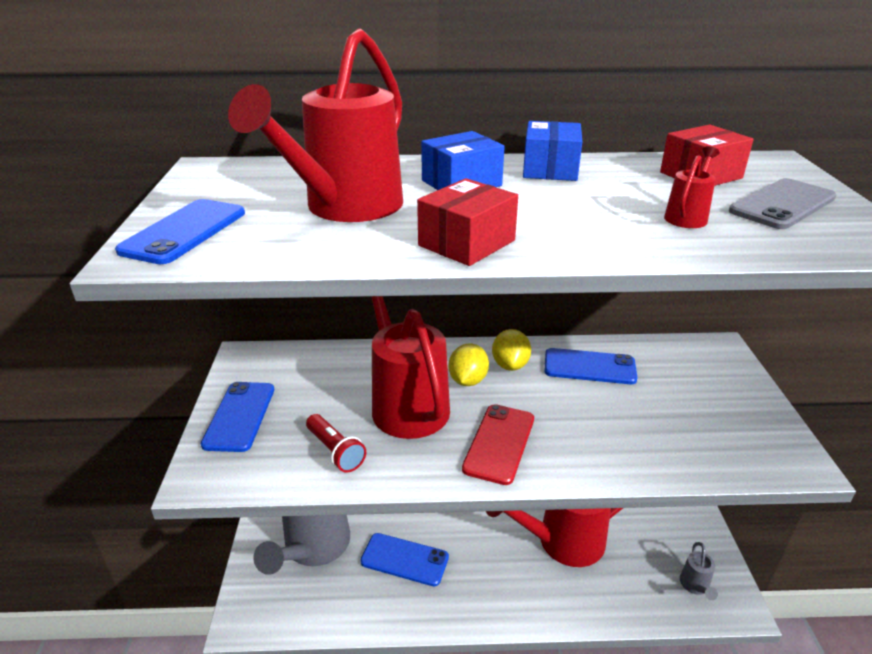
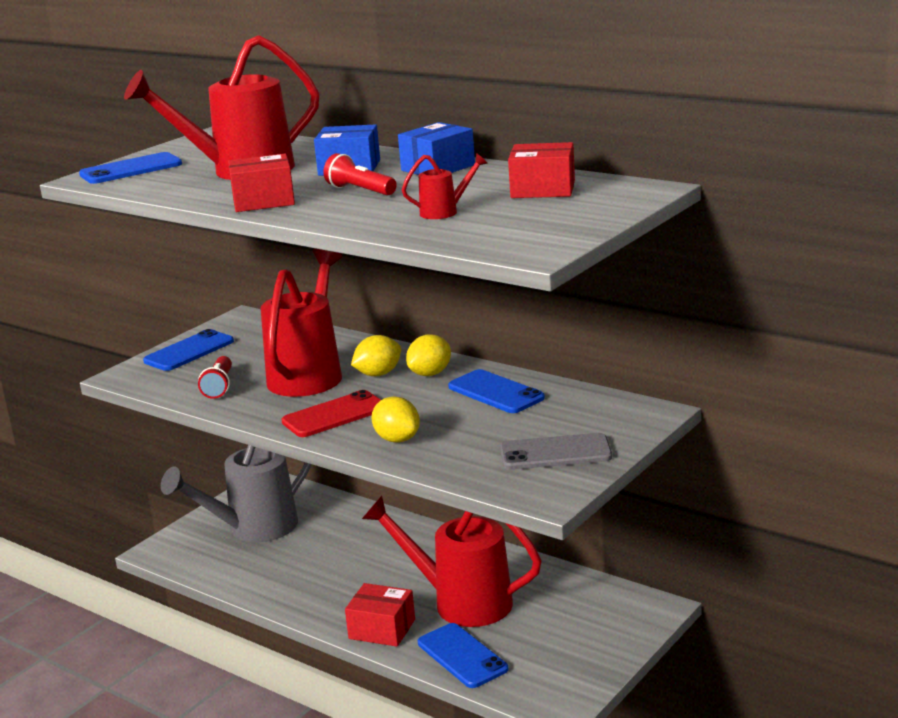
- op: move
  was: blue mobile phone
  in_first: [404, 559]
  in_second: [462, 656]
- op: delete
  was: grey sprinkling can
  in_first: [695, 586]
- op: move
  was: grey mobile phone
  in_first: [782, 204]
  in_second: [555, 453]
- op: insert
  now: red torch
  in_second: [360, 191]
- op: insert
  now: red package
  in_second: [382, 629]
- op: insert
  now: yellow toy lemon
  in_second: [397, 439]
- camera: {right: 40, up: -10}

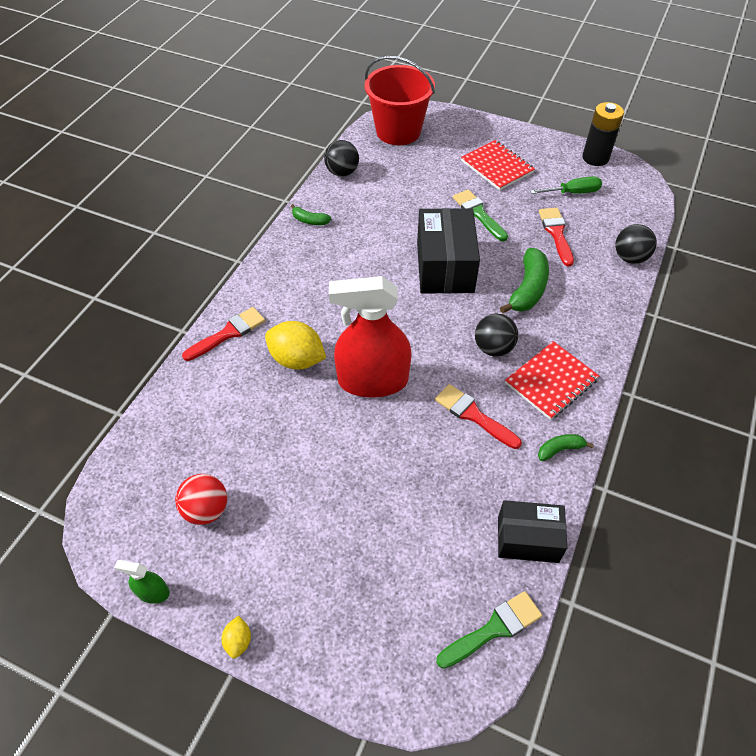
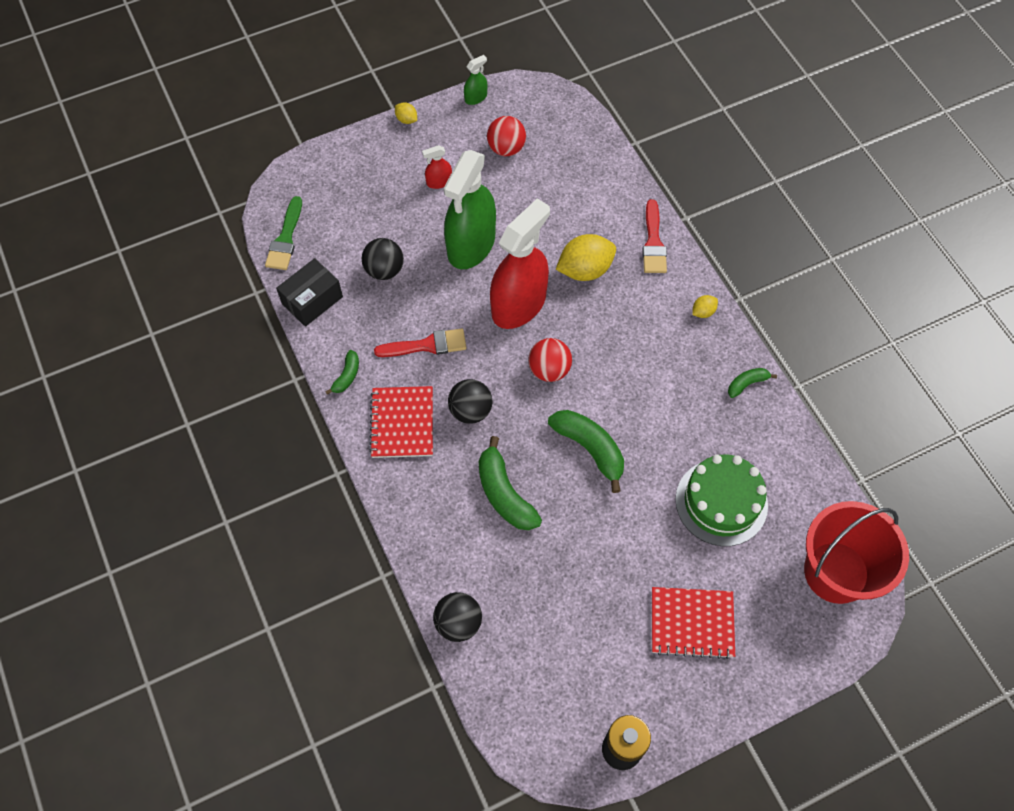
- op: move
  was: jet-black play ball
  in_first: [342, 172]
  in_second: [384, 270]
- op: replace
  was: jet-black package
  now: leaf-green banana
  in_first: [445, 267]
  in_second: [590, 449]
- op: delete
  was: leaf-green brush
  in_first: [478, 213]
- op: delete
  was: leaf-green screwdriver
  in_first: [572, 192]
- op: delete
  was: red brush
  in_first: [556, 233]
- op: insert
  now: red spray bottle
  in_second: [439, 182]
- op: insert
  now: leaf-green spray bottle
  in_second: [471, 245]
- op: insert
  now: red play ball
  in_second: [549, 370]
- op: insert
  now: leaf-green cake
  in_second: [721, 502]
- op: insert
  now: yellow toy lemon
  in_second: [703, 312]
- camera: {right: 130, up: 10}

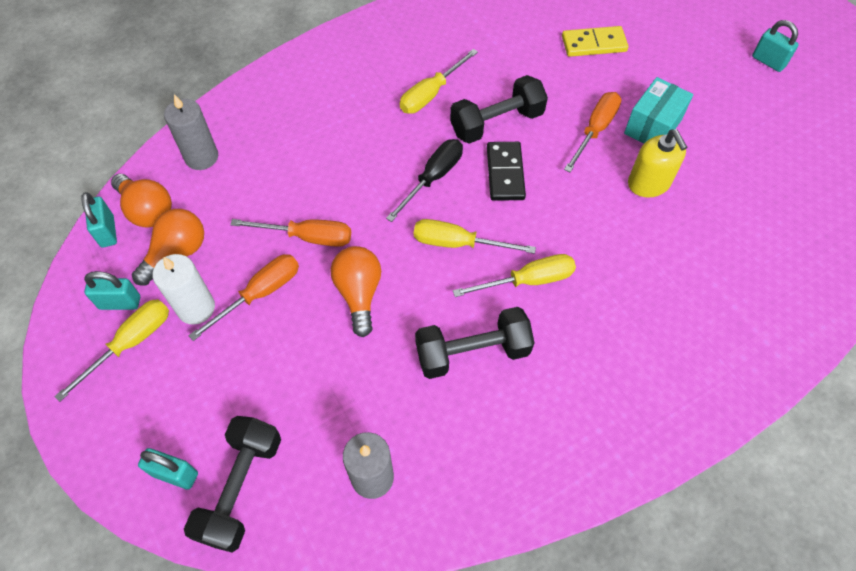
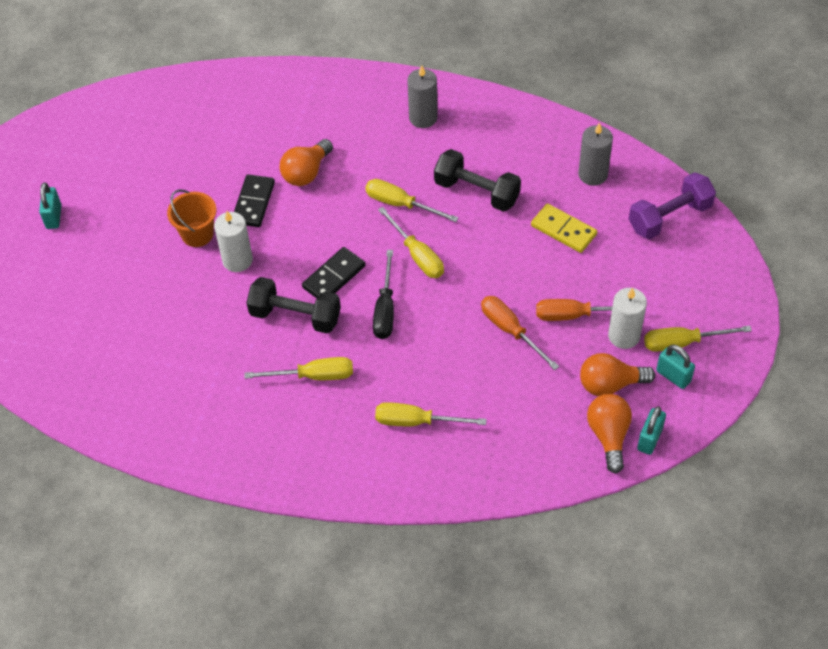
- op: delete
  was: aqua small lock
  in_first: [175, 474]
- op: move
  was: grey pillar candle
  in_first: [201, 157]
  in_second: [423, 118]
- op: recolor
  was: jet-black hand weight
  now: violet hand weight
  in_first: [241, 488]
  in_second: [669, 217]
- op: move
  was: orange light bulb
  in_first: [359, 294]
  in_second: [306, 172]
- op: rotate
  was: jet-black screwdriver
  in_first: [433, 178]
  in_second: [385, 309]
  clockwise: -75
- op: move
  was: yellow domino
  in_first: [594, 44]
  in_second: [563, 230]
- op: replace
  was: orange screwdriver
  now: white pillar candle
  in_first: [595, 130]
  in_second: [237, 260]
- op: replace
  was: aqua package
  now: orange pail
  in_first: [653, 126]
  in_second: [197, 234]
- op: replace
  was: yellow soap pump
  now: jet-black domino
  in_first: [648, 183]
  in_second: [253, 203]
- op: insert
  now: yellow screwdriver
  in_second: [416, 421]
- camera: {right: -135, up: -5}

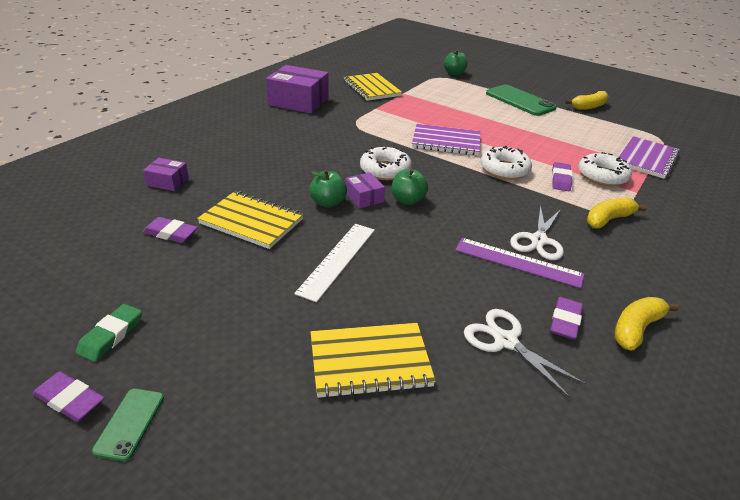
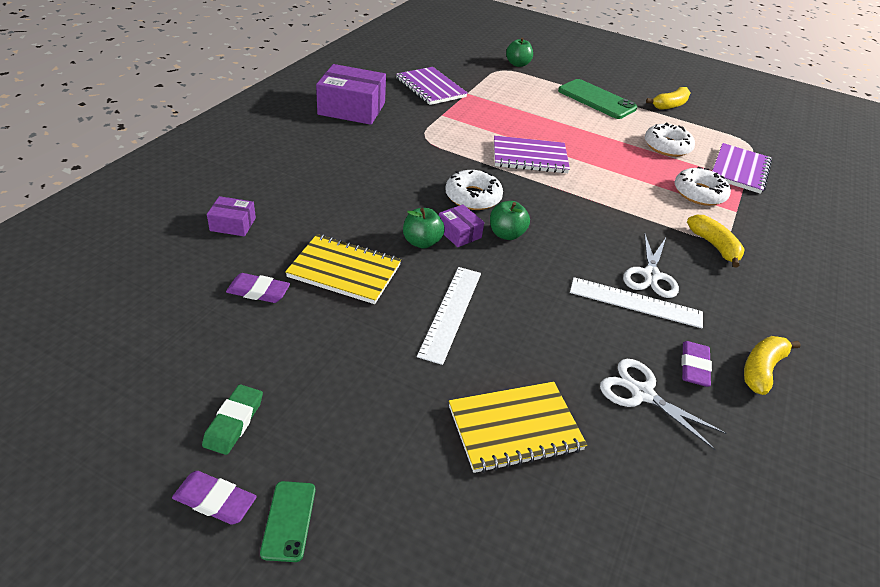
- op: recolor
  was: yellow exercise book
  now: violet exercise book
  in_first: [371, 88]
  in_second: [430, 88]
- op: recolor
  was: violet measuring stick
  now: white measuring stick
  in_first: [518, 262]
  in_second: [635, 302]
- op: move
  was: white glazed donut
  in_first: [504, 169]
  in_second: [667, 146]
- op: delete
  was: violet eraser
  in_first: [560, 179]
- op: rotate
  was: yellow banana
  in_first: [608, 219]
  in_second: [714, 246]
  clockwise: 105
- camera: {right: -10, up: 5}

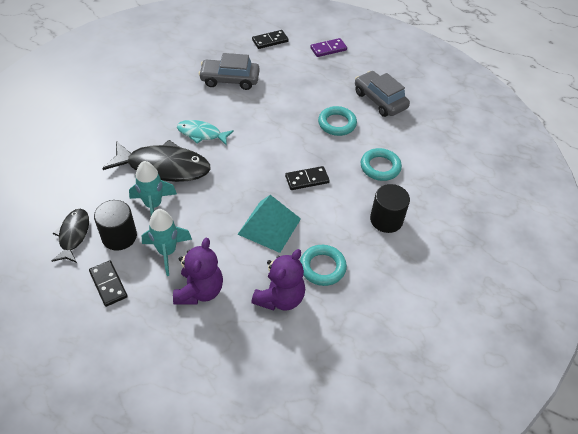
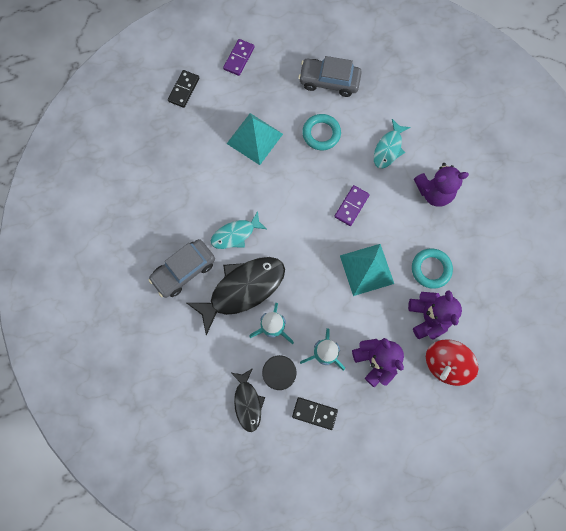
- op: rotate
  was: jet-black fish
  in_first: [73, 235]
  in_second: [247, 402]
  clockwise: -150
- op: move
  was: grey automobile
  in_first: [230, 80]
  in_second: [184, 270]
- op: recolor
  was: jet-black domino
  now: violet domino
  in_first: [307, 179]
  in_second: [351, 206]
- op: replace
  was: aqua hoop
  now: aqua fish
  in_first: [380, 167]
  in_second: [388, 148]
- op: replace
  was: jet-black solid cylinder
  now: violet stuffed bear
  in_first: [386, 220]
  in_second: [434, 192]
- op: insert
  now: aqua solid pyramid
  in_second: [255, 138]
- op: insert
  now: red toy top
  in_second: [445, 363]
- camera: {right: -40, up: 25}

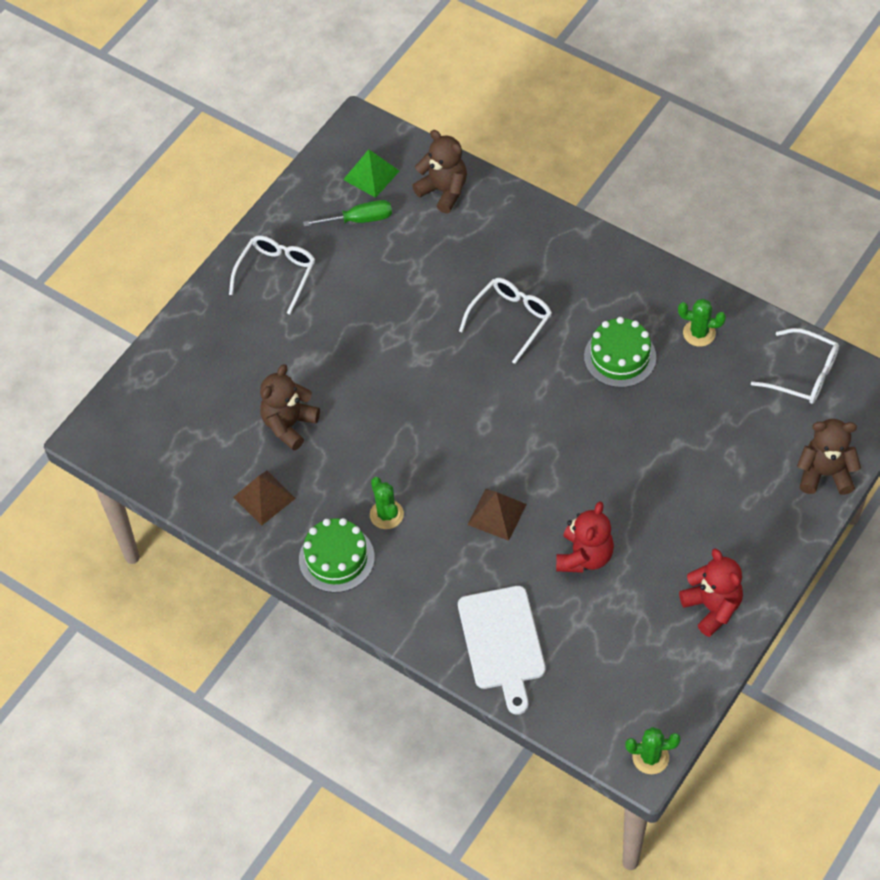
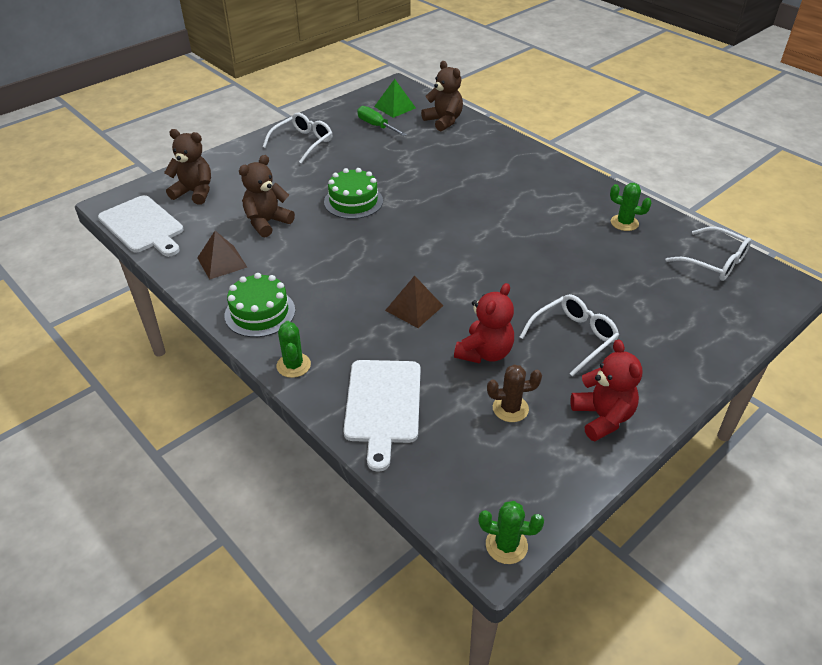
- op: rotate
  was: leaf-green screwdriver
  in_first: [359, 220]
  in_second: [376, 126]
  clockwise: -135
- op: move
  was: leaf-green cactus
  in_first: [386, 514]
  in_second: [293, 365]
- op: move
  was: white glasses
  in_first: [511, 319]
  in_second: [573, 337]
- op: move
  was: leaf-green cake
  in_first: [620, 357]
  in_second: [353, 201]
- op: move
  was: russet stuffed bear
  in_first: [825, 474]
  in_second: [194, 192]
- op: insert
  now: white cutting board
  in_second: [143, 226]
- op: insert
  now: russet cactus
  in_second: [510, 408]
- camera: {right: 10, up: -15}

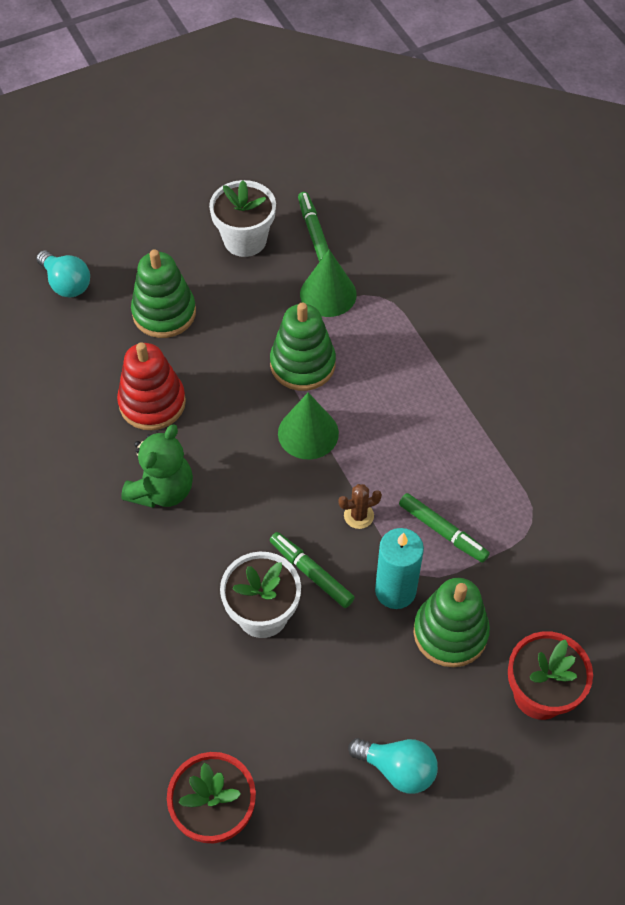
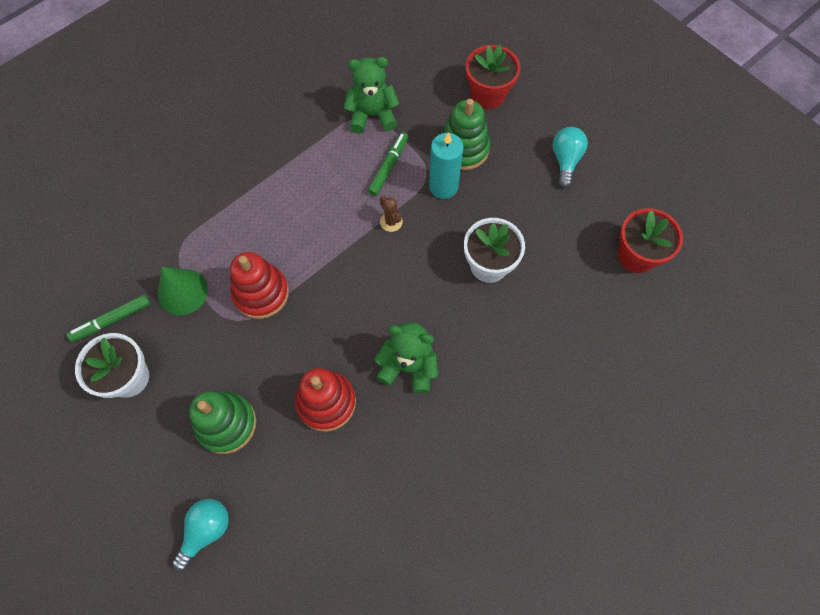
- op: recolor
  was: leaf-green stacking rings
  now: red stacking rings
  in_first: [302, 364]
  in_second: [261, 293]
- op: delete
  was: leaf-green marker
  in_first: [311, 573]
- op: delete
  was: leaf-green cone
  in_first: [308, 433]
- op: insert
  now: leaf-green stuffed bear
  in_second: [372, 115]
- camera: {right: -105, up: 10}

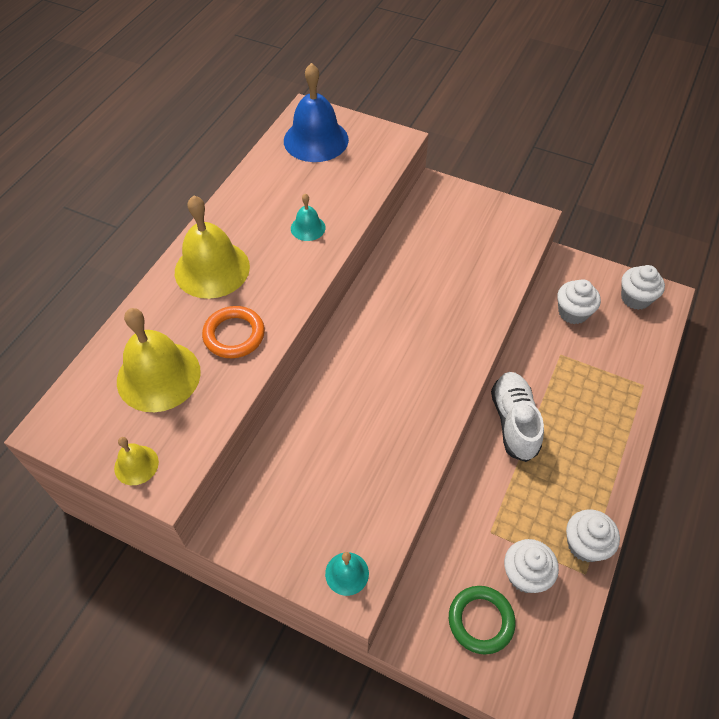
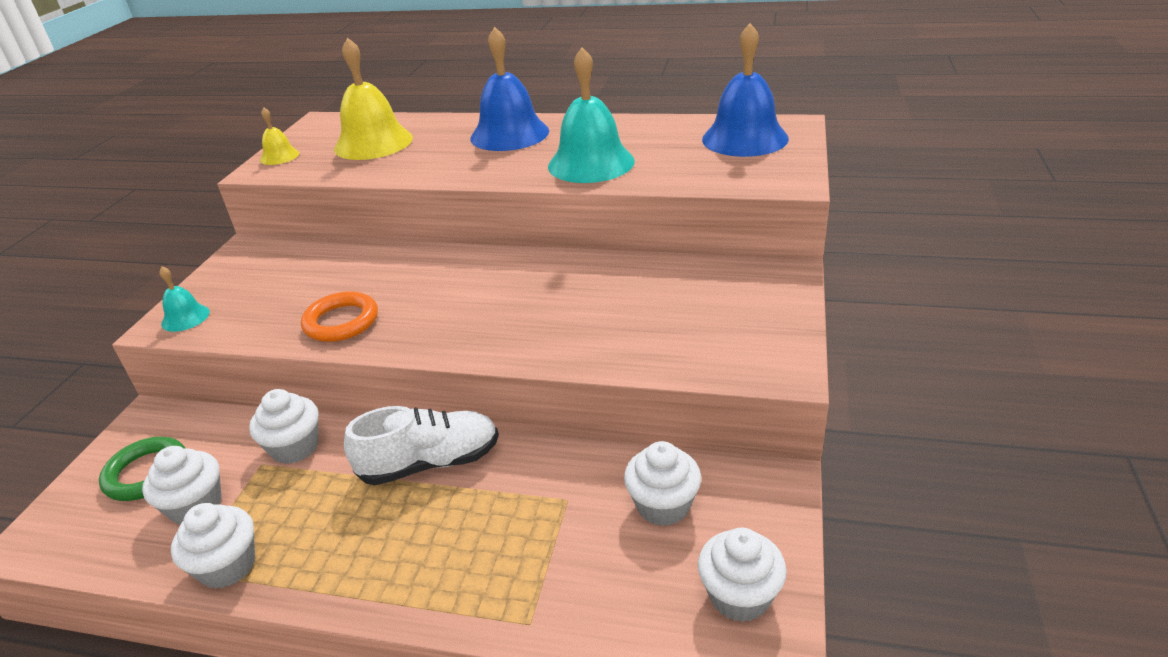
- op: recolor
  was: yellow hand bell
  now: blue hand bell
  in_first: [212, 269]
  in_second: [509, 134]
- op: move
  was: orange hoop
  in_first: [234, 335]
  in_second: [341, 321]
- op: resize
  was: aqua hand bell
  in_first: [308, 228]
  in_second: [591, 163]
  ratio: 2.05
- op: insert
  now: white fairy cake
  in_second: [295, 447]
- camera: {right: 80, up: -20}

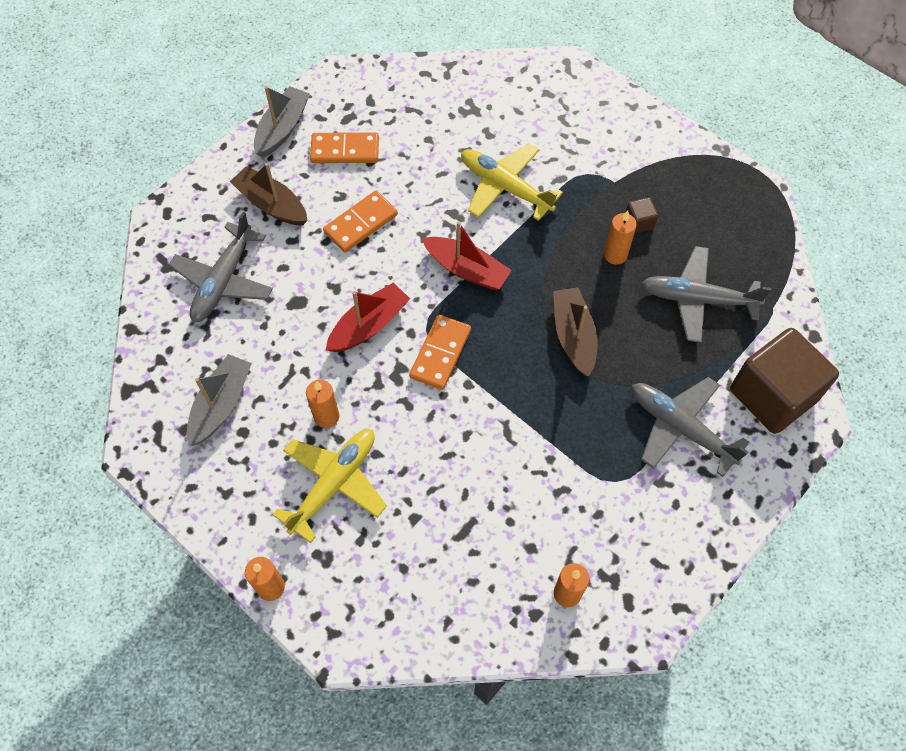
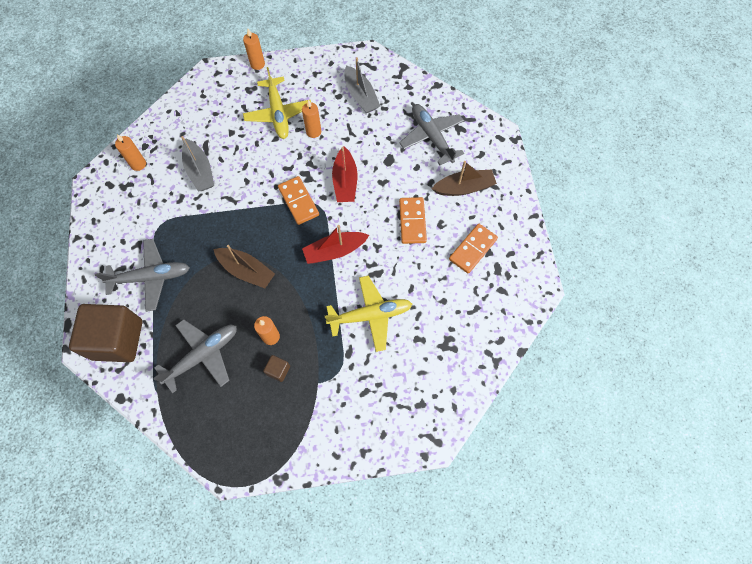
- op: move
  was: grey toy boat
  in_first: [282, 129]
  in_second: [200, 171]
- camera: {right: 130, up: 5}

